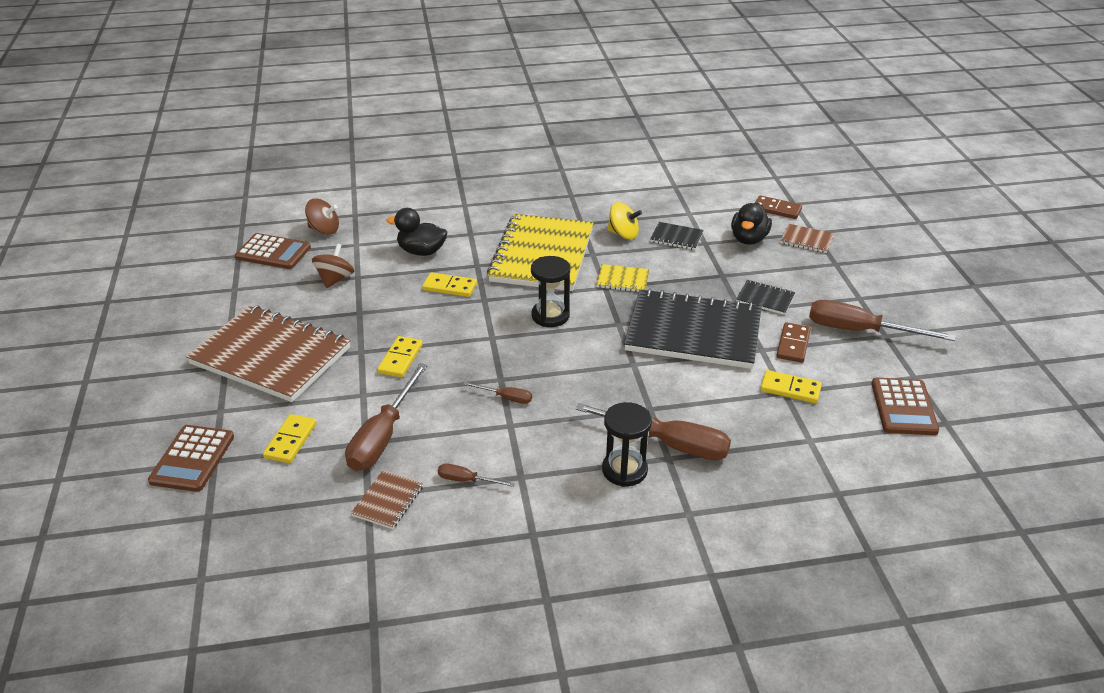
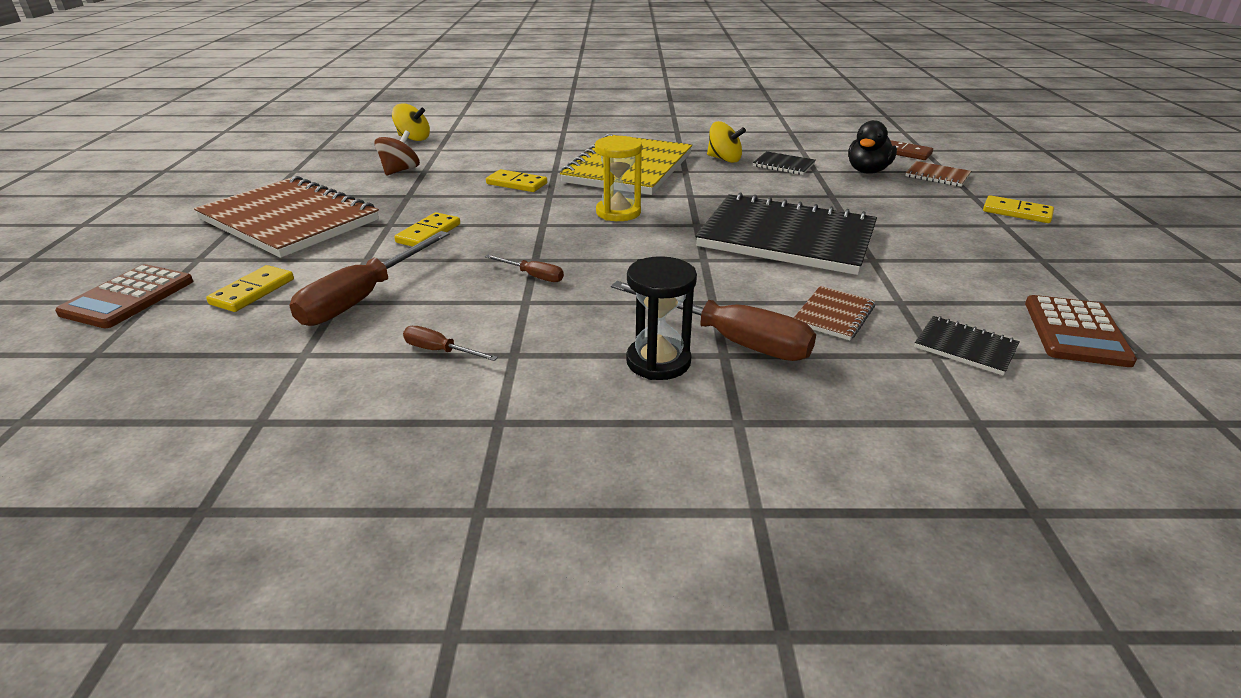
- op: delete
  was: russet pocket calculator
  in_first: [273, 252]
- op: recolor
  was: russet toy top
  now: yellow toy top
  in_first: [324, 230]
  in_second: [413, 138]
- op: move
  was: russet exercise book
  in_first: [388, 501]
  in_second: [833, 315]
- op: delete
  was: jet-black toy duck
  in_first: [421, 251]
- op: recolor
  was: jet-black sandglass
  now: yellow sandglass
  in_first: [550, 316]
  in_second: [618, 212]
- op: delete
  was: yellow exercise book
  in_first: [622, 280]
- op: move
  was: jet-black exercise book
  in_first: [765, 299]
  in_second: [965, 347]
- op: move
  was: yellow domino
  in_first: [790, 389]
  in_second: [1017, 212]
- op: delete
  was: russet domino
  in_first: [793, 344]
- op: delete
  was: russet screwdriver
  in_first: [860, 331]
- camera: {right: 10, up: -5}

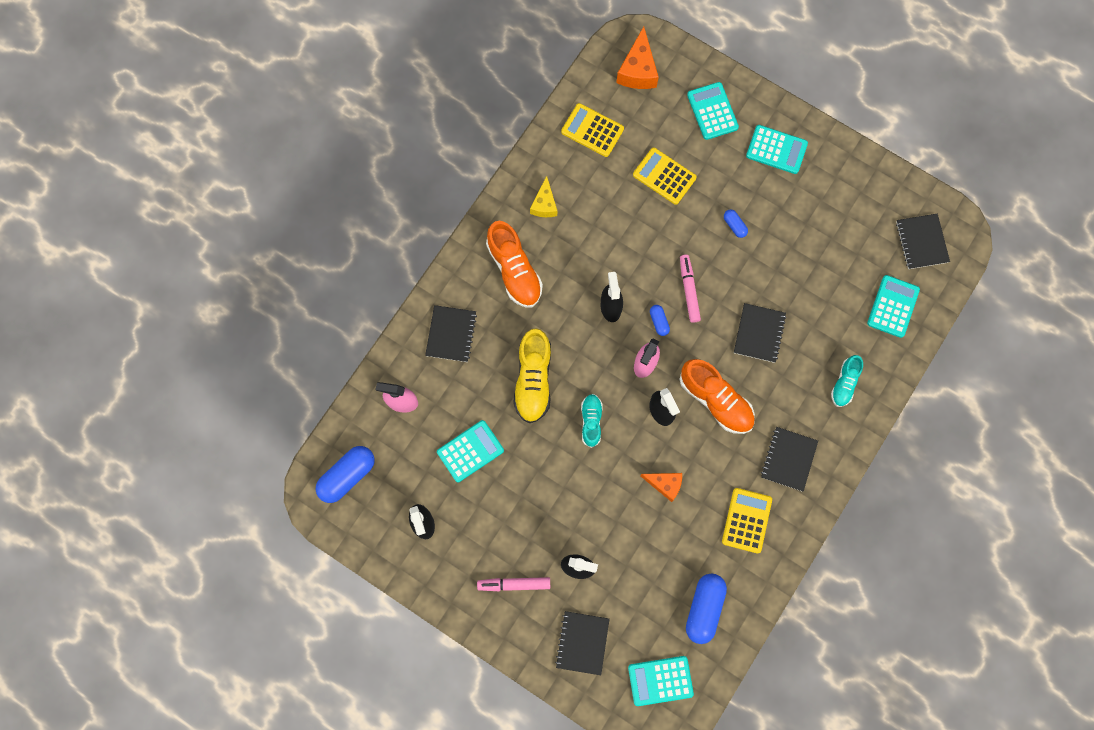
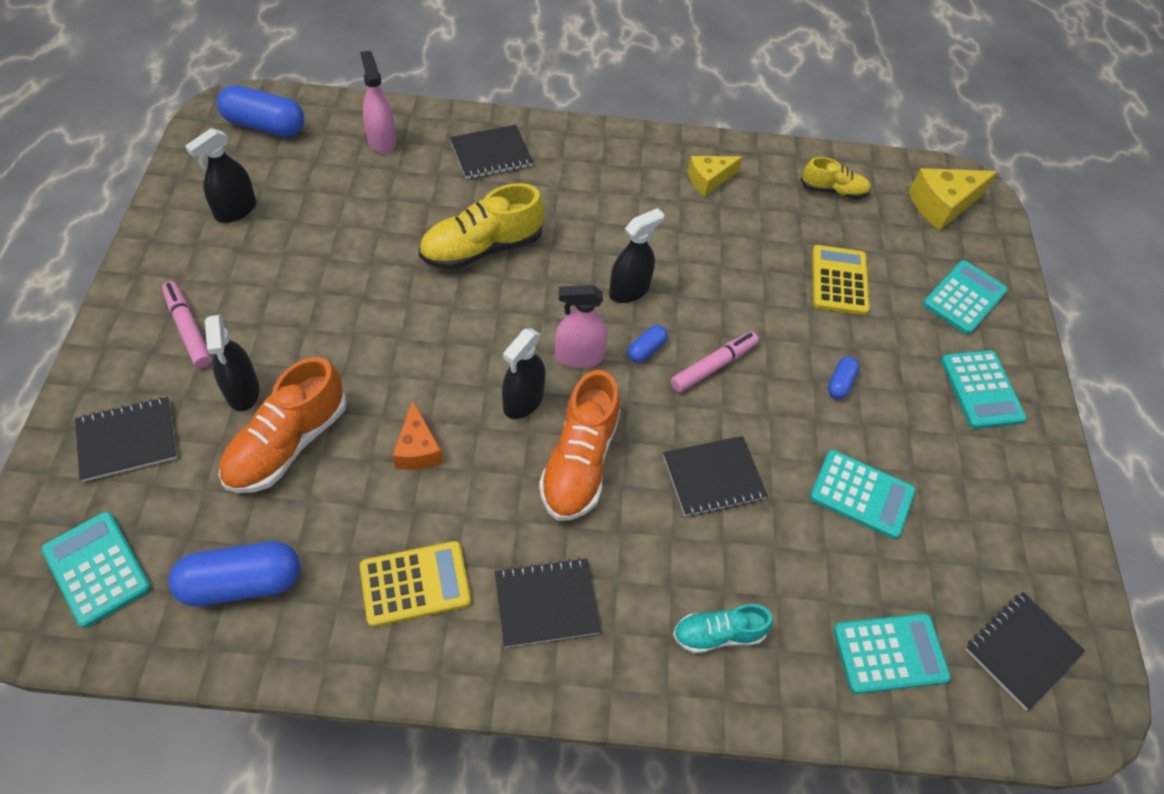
- op: move
  was: aqua pocket calculator
  in_first: [470, 451]
  in_second: [861, 494]
- op: move
  was: orange lace-up shoe
  in_first: [514, 270]
  in_second: [287, 444]
- op: replace
  was: yellow pocket calculator
  now: yellow lace-up shoe
  in_first: [592, 130]
  in_second: [833, 190]
- op: delete
  was: aqua lace-up shoe
  in_first: [591, 421]
- op: recolor
  was: orange piece of cheese
  now: yellow piece of cheese
  in_first: [638, 70]
  in_second: [942, 205]
- camera: {right: 55, up: -20}

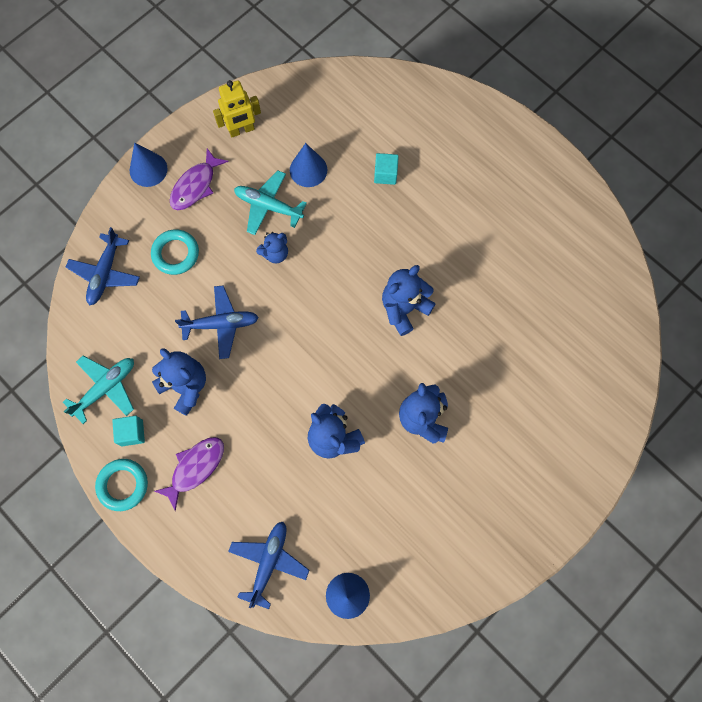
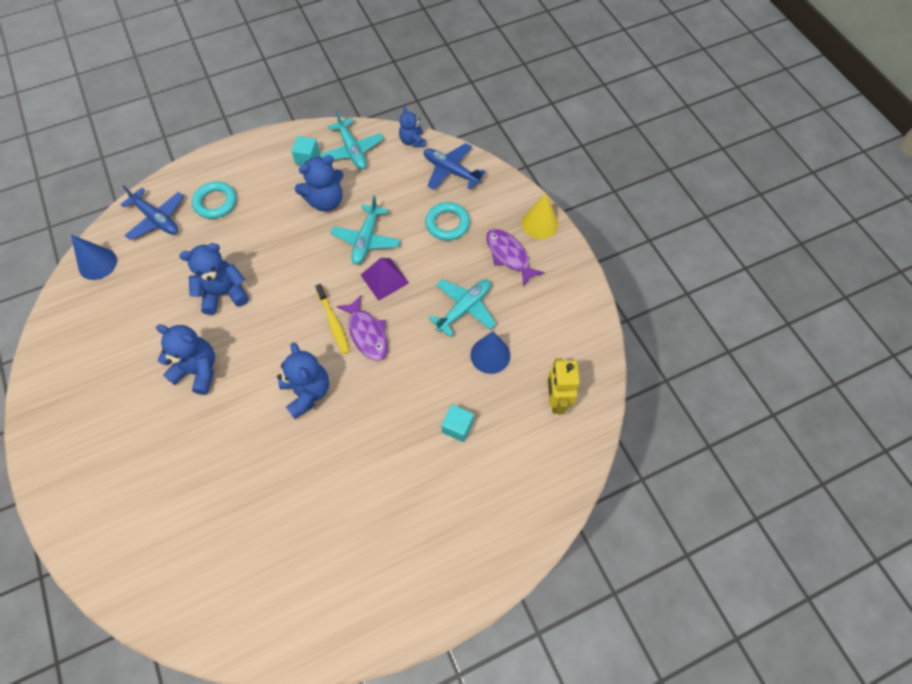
- op: move
  was: aqua hoop
  in_first: [123, 485]
  in_second: [215, 202]
- op: recolor
  was: blue cone
  now: yellow cone
  in_first: [148, 169]
  in_second: [540, 224]
- op: move
  was: violet fish
  in_first: [195, 468]
  in_second: [367, 333]
- op: recolor
  was: blue plane
  now: aqua plane
  in_first: [221, 324]
  in_second: [366, 240]
- op: move
  was: yellow robot
  in_first: [241, 130]
  in_second: [556, 400]
- op: move
  was: blue stuffed bear
  in_first: [275, 253]
  in_second: [412, 141]
- op: insert
  now: yellow dental brush
  in_second: [333, 322]
- op: insert
  now: violet solid pyramid
  in_second: [384, 279]
- camera: {right: 110, up: -10}

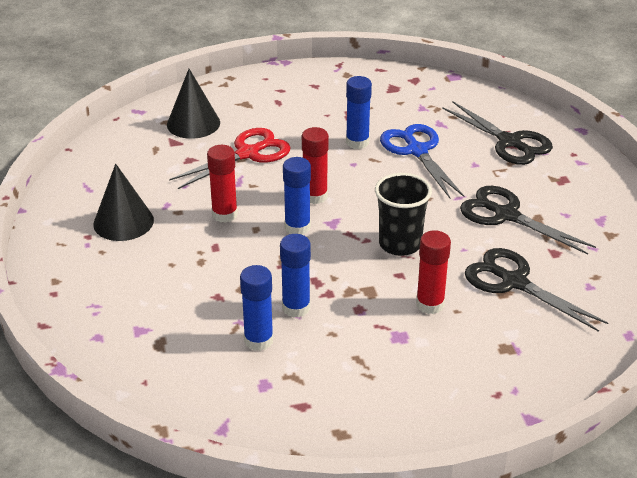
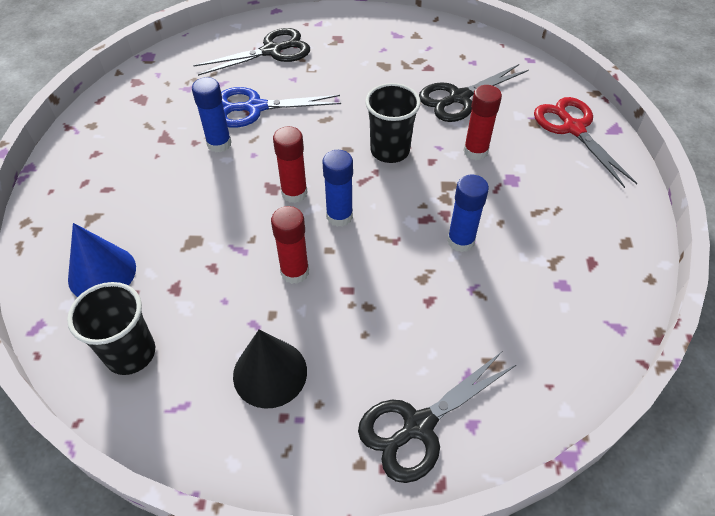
- op: recolor
  was: jet-black cone
  now: blue cone
  in_first: [193, 123]
  in_second: [102, 273]
- op: move
  was: red scissors
  in_first: [248, 154]
  in_second: [573, 128]
- op: delete
  was: blue glue stick
  in_first: [258, 340]
- op: move
  was: jet-black scissors
  in_first: [506, 215]
  in_second: [418, 426]
- op: insert
  now: jet-black beaker
  in_second: [130, 353]
- camera: {right: -75, up: 15}

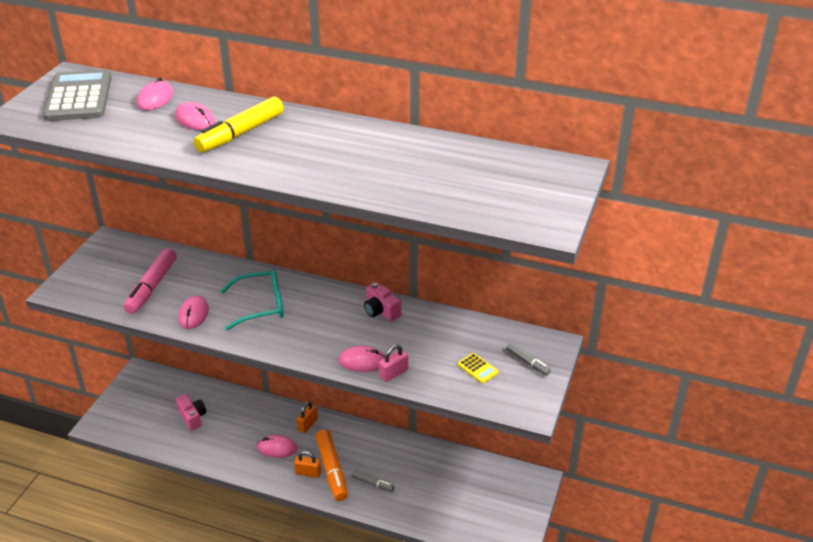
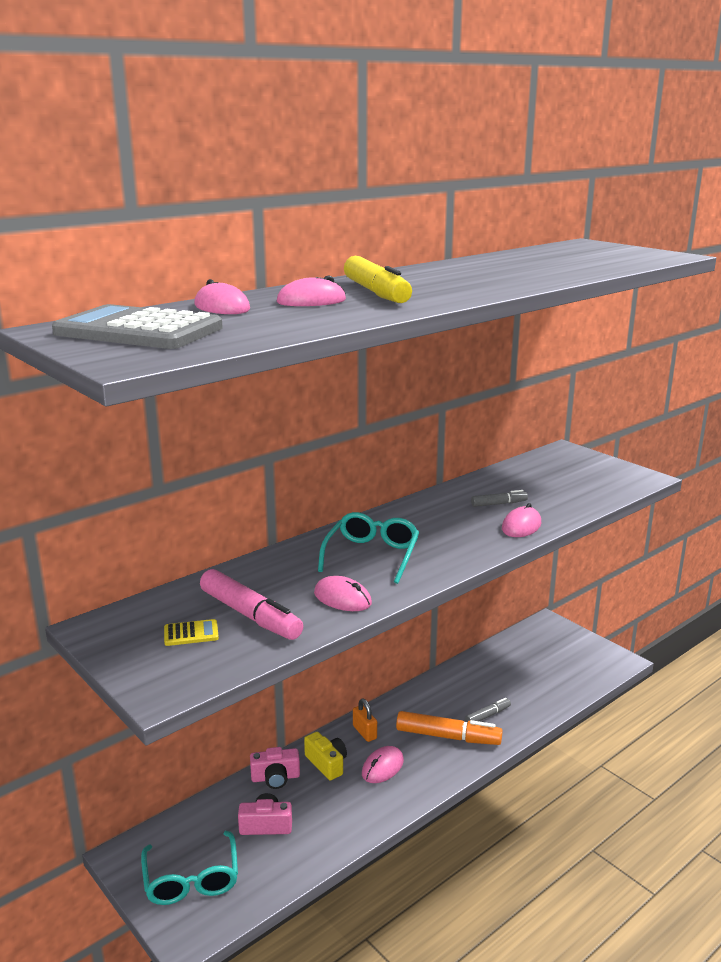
- op: delete
  was: orange small lock
  in_first: [308, 473]
- op: move
  was: rosy photo camera
  in_first: [381, 311]
  in_second: [275, 778]
- op: delete
  was: rosy small lock
  in_first: [393, 373]
- op: move
  was: yellow pocket calculator
  in_first: [477, 368]
  in_second: [191, 633]
- op: move
  was: grey marker
  in_first: [527, 362]
  in_second: [499, 504]
- op: insert
  now: aqua glasses
  in_second: [191, 880]
- op: insert
  now: yellow photo camera
  in_second: [327, 763]
- camera: {right: -60, up: -15}

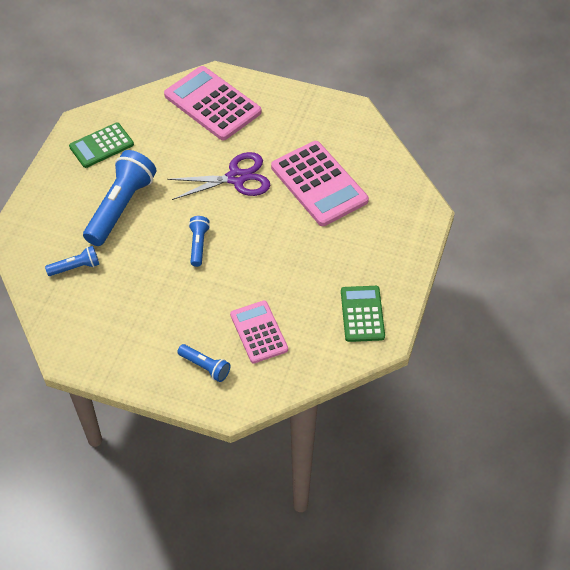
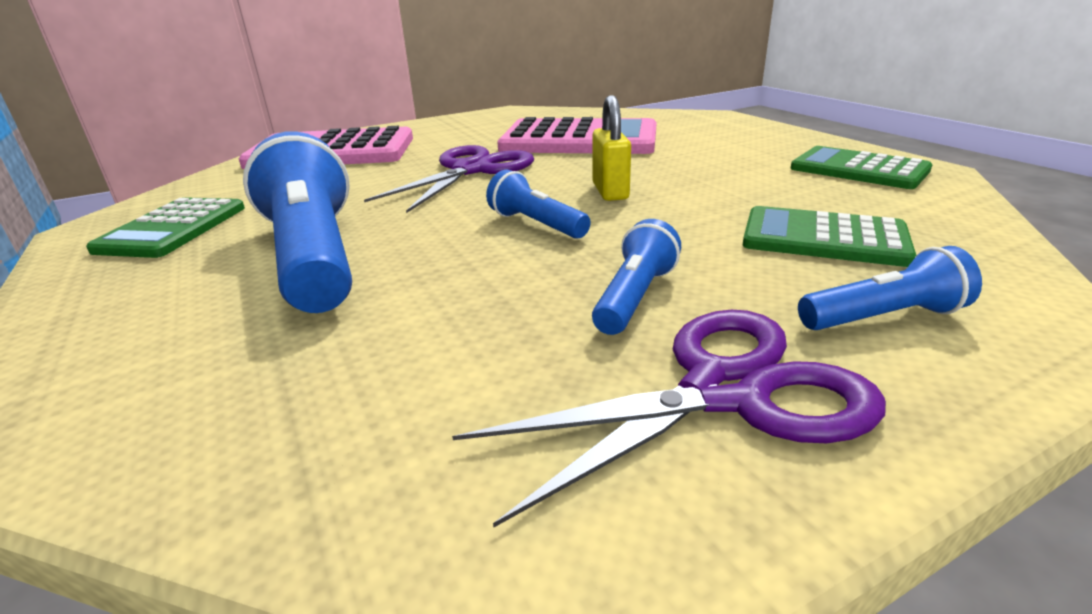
- op: move
  was: blue torch
  in_first: [76, 267]
  in_second: [635, 297]
- op: recolor
  was: rosy pocket calculator
  now: leaf-green pocket calculator
  in_first: [259, 332]
  in_second: [823, 238]
- op: insert
  now: violet scissors
  in_second: [725, 392]
- op: insert
  now: yellow small lock
  in_second: [610, 191]
- camera: {right: -45, up: -25}

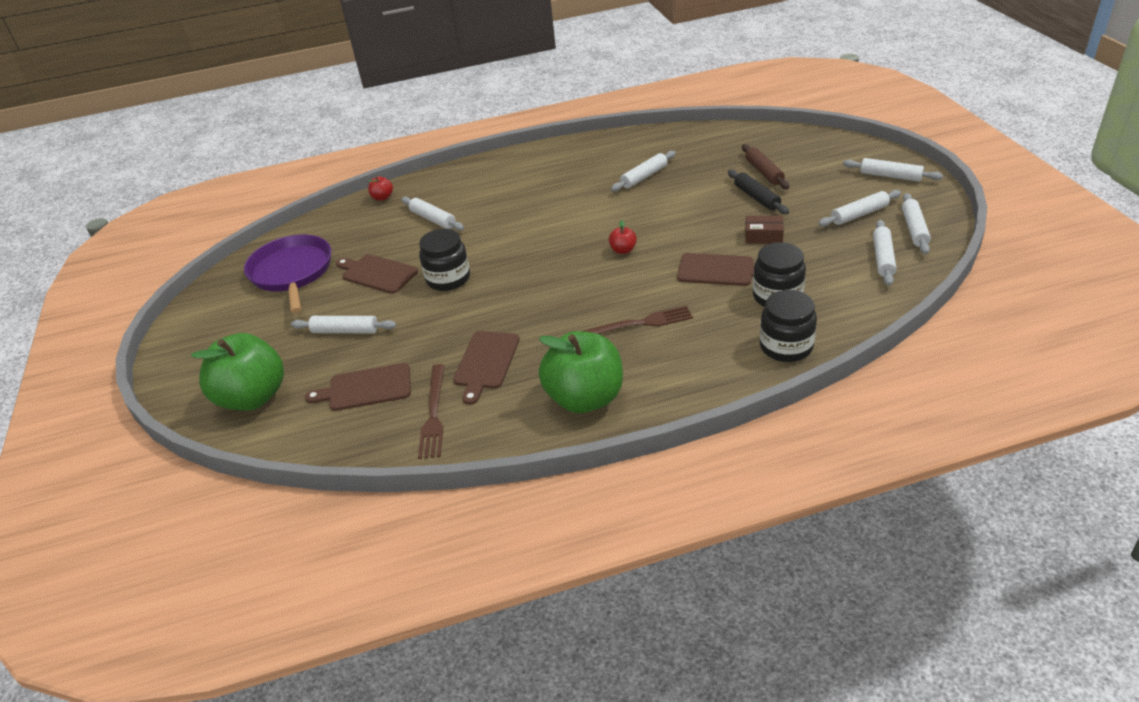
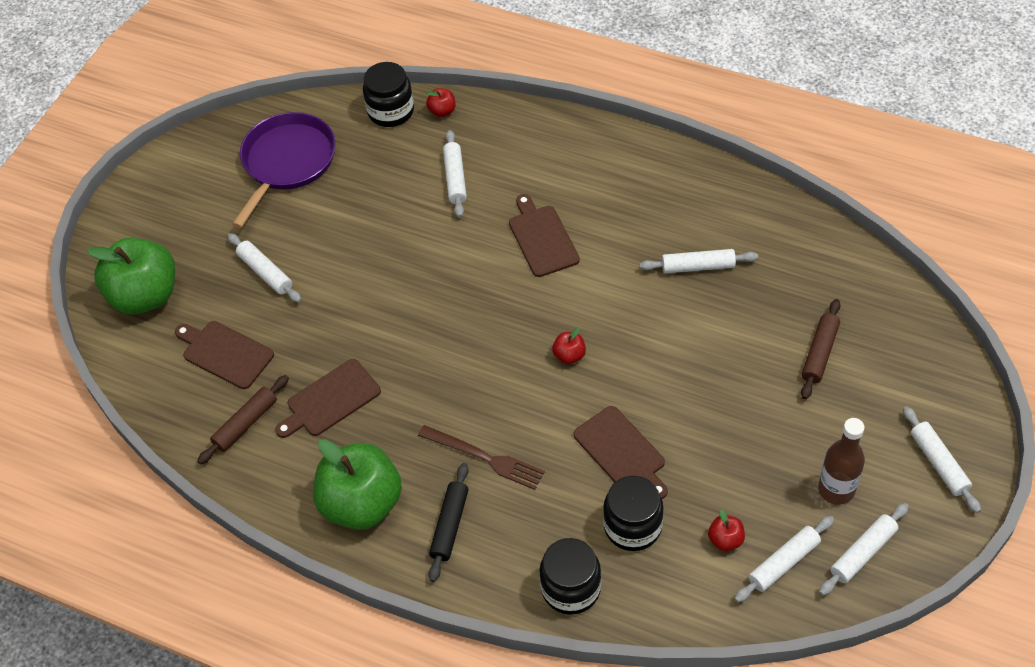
- op: move
  was: russet cutting board
  in_first: [377, 273]
  in_second: [542, 238]
- op: replace
  was: russet fork
  now: russet rolling pin
  in_first: [434, 414]
  in_second: [245, 423]
- op: move
  was: jet-black preserve jar
  in_first: [448, 279]
  in_second: [391, 111]
- op: move
  was: jet-black rolling pin
  in_first: [756, 197]
  in_second: [449, 525]
- op: delete
  was: russet package
  in_first: [763, 236]
- op: replace
  was: white rolling pin
  now: russet drink bottle
  in_first: [859, 214]
  in_second: [836, 489]
- op: insert
  now: red toy apple
  in_second: [725, 540]
- camera: {right: 40, up: 15}

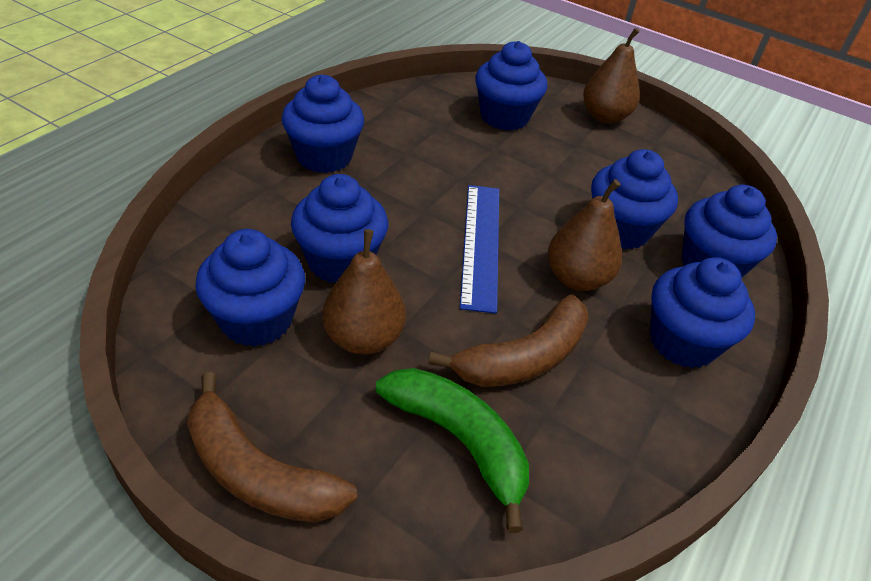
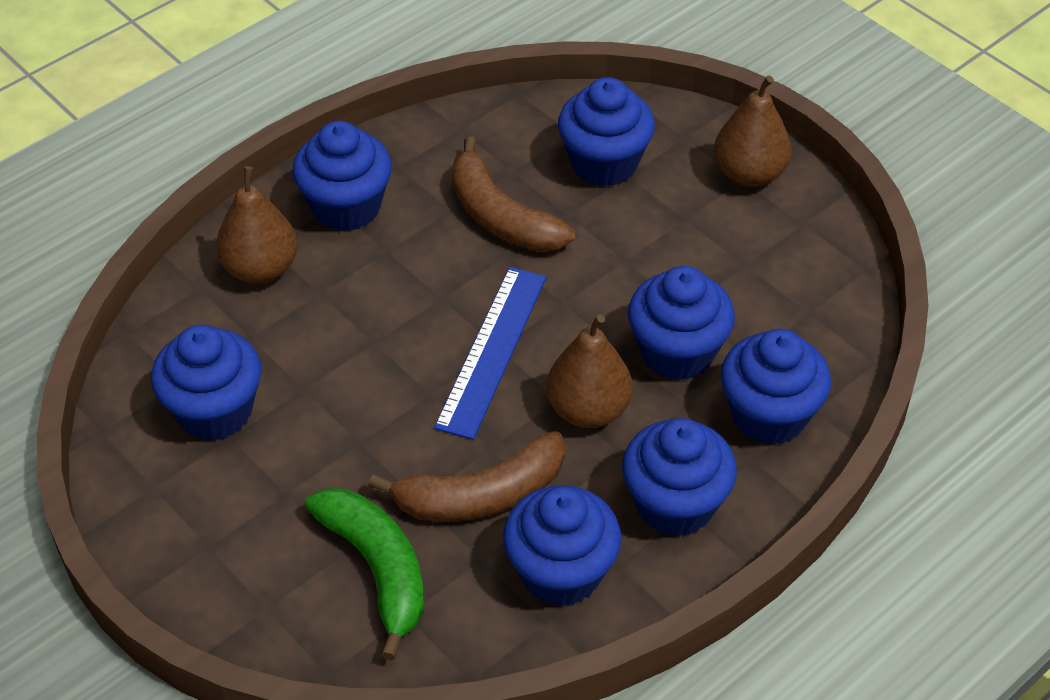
- op: move
  was: russet banana
  in_first: [257, 472]
  in_second: [501, 216]
- op: move
  was: blue fairy cake
  in_first: [340, 261]
  in_second: [561, 572]
- op: move
  was: russet pear fruit
  in_first: [363, 338]
  in_second: [261, 269]
- camera: {right: 20, up: 5}

